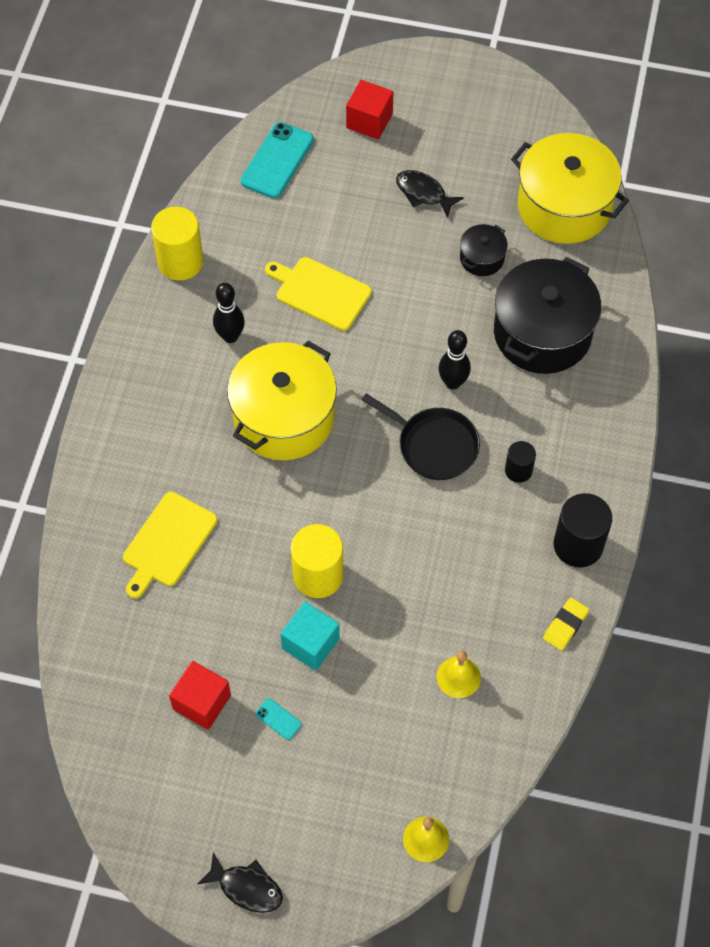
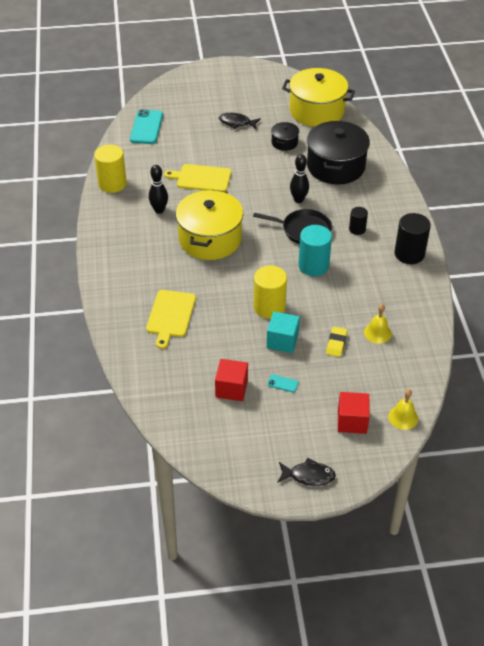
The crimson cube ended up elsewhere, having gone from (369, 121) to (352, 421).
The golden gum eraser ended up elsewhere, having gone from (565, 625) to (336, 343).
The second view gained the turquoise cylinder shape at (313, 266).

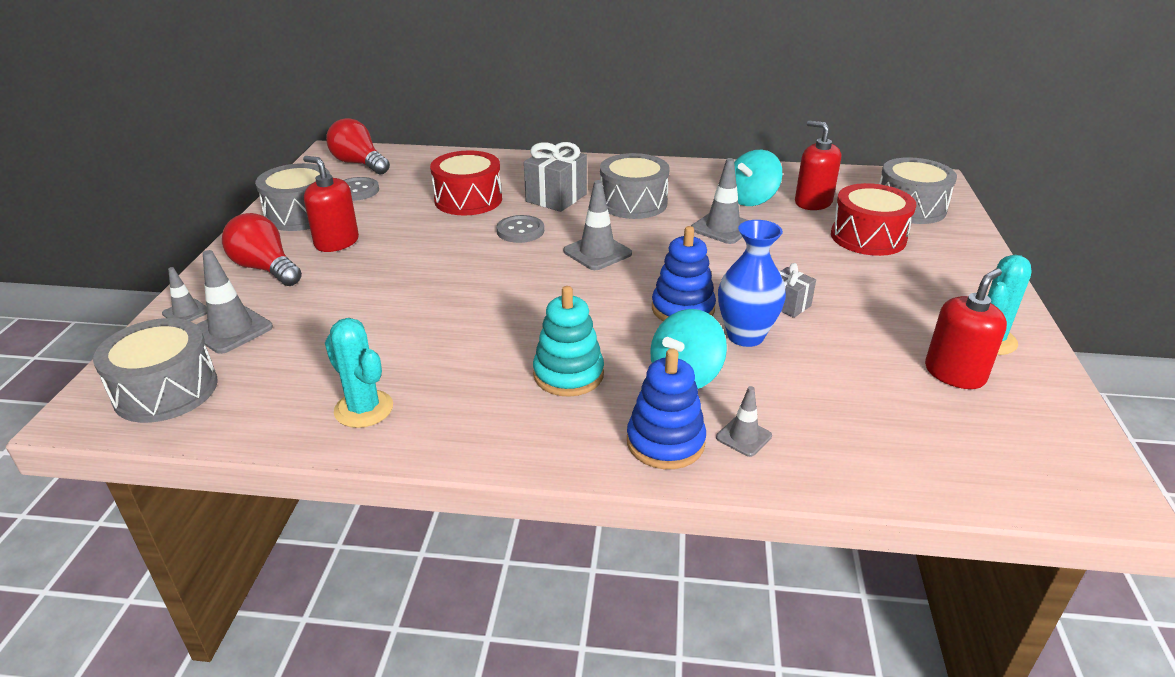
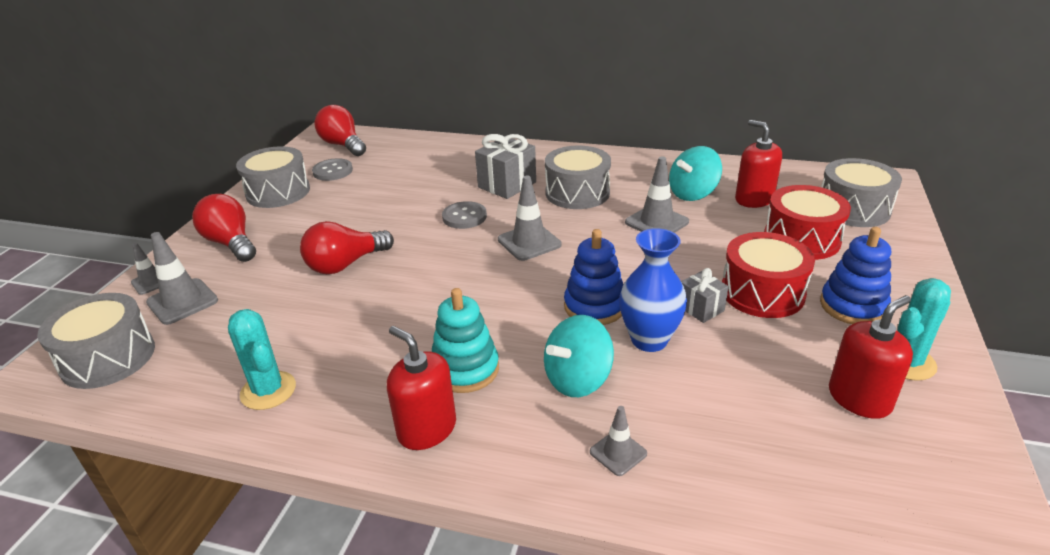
The crimson toy drum ended up elsewhere, having gone from (468, 200) to (762, 292).
The crimson soap dispenser ended up elsewhere, having gone from (336, 242) to (427, 429).
The blue stacking toy ended up elsewhere, having gone from (665, 442) to (853, 306).
The second view gained the crimson lightbulb at (345, 264).

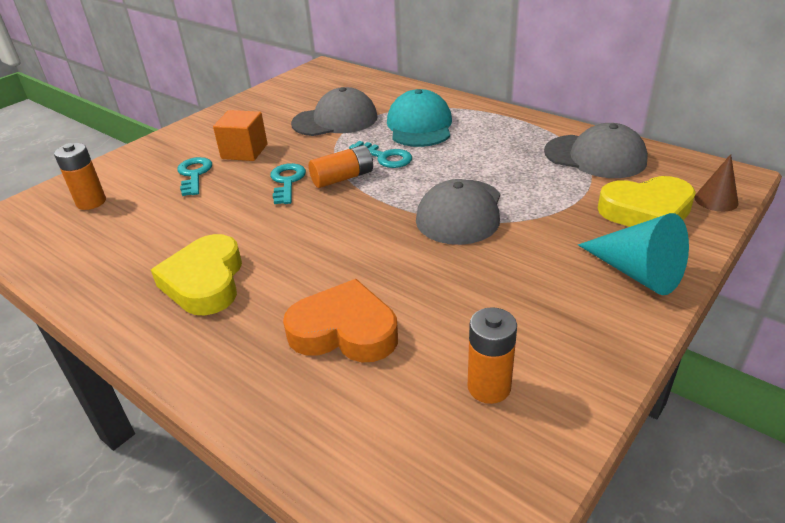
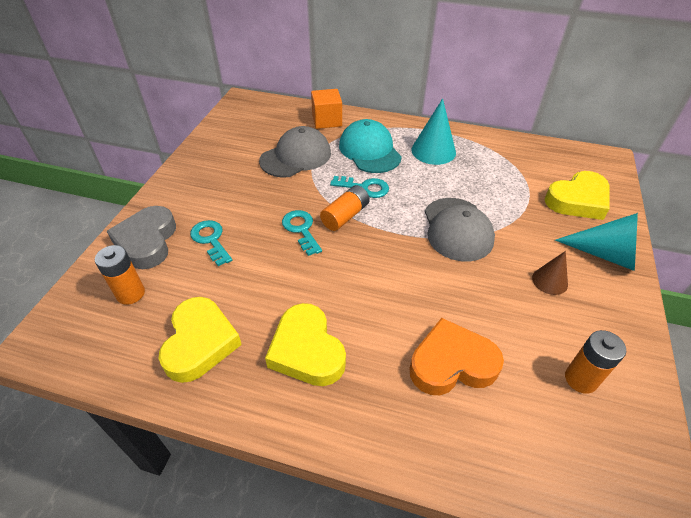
The bright orange cube ended up elsewhere, having gone from (244, 151) to (327, 120).
The second view lost the ash-grey baseball cap at (595, 156).
The russet solid cone ended up elsewhere, having gone from (716, 200) to (549, 281).
The second view gained the turquoise solid cone at (433, 151).
The second view gained the ash-grey heart shape at (147, 241).
The second view gained the golden heart shape at (200, 342).

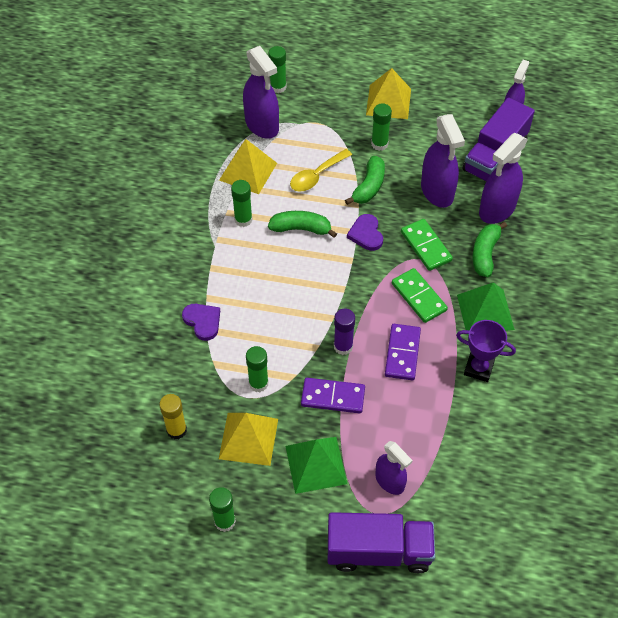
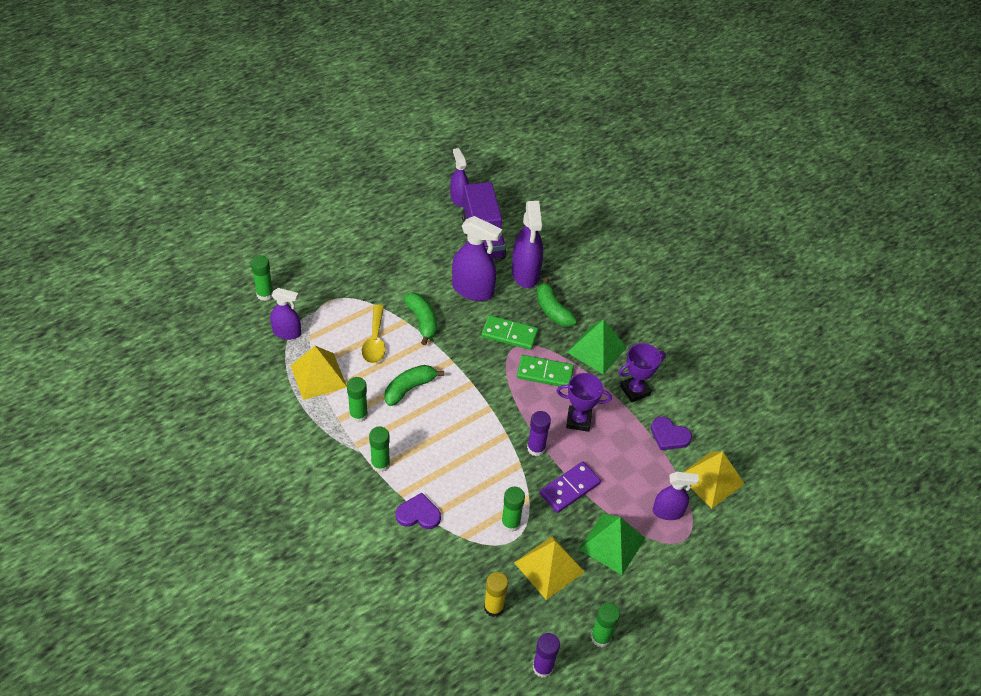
The size of the purple spray cleaner at (262, 125) changed by a factor of 0.63.
The golden solid pyramid ended up elsewhere, having gone from (388, 101) to (711, 479).
The leaf-green glue ended up elsewhere, having gone from (379, 144) to (380, 464).
The purple heart shape ended up elsewhere, having gone from (366, 234) to (669, 435).
Where the purple domino piece stood at (402, 353), the purple trophy came to stand at (578, 420).
The second view lost the purple toy truck at (379, 551).
The second view gained the purple glue at (542, 667).

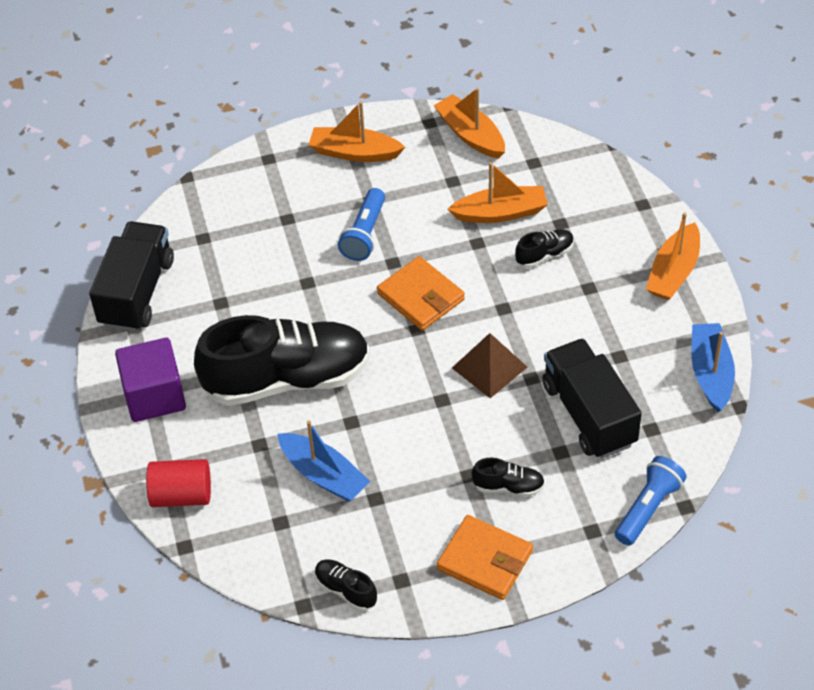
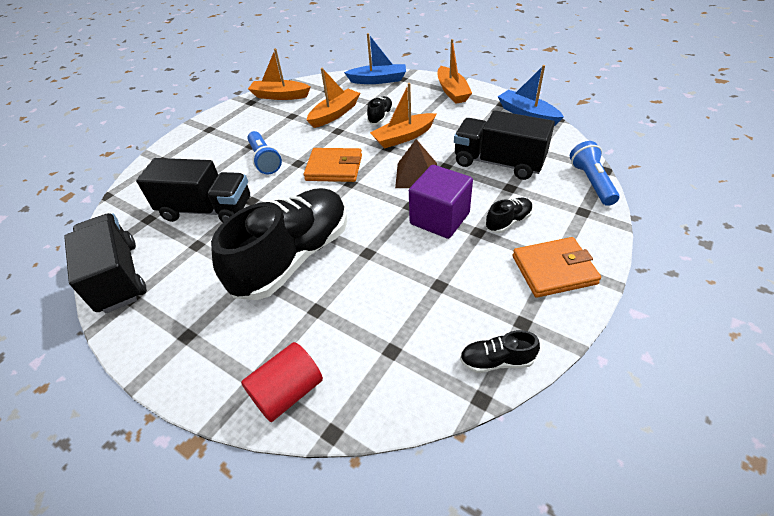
The bright orange sailboat ended up elsewhere, having gone from (354, 152) to (403, 137).
The purple cube ended up elsewhere, having gone from (154, 396) to (439, 218).
The blue sailboat ended up elsewhere, having gone from (323, 475) to (378, 80).
The second view gained the ebony toy truck at (207, 210).

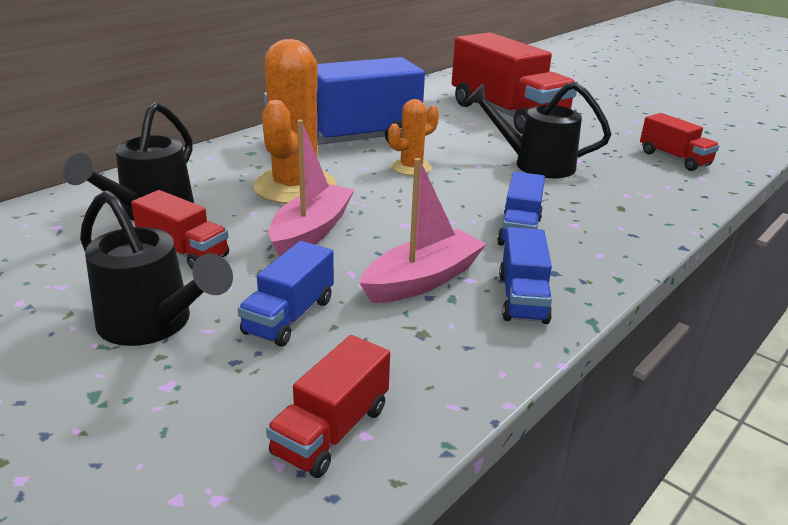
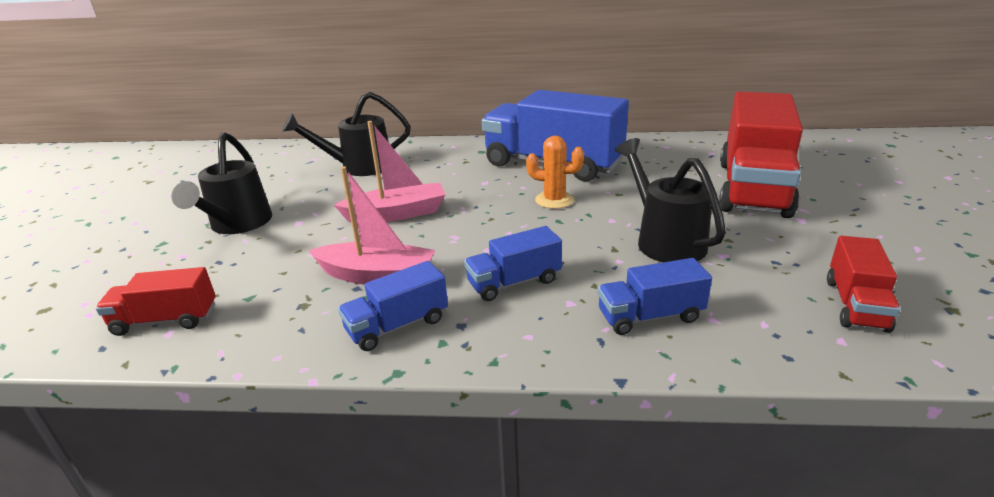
The second view lost the bright orange saguaro cactus at (295, 187).
The second view lost the crimson toy truck at (184, 251).
The blue toy truck ended up elsewhere, having gone from (289, 316) to (650, 316).

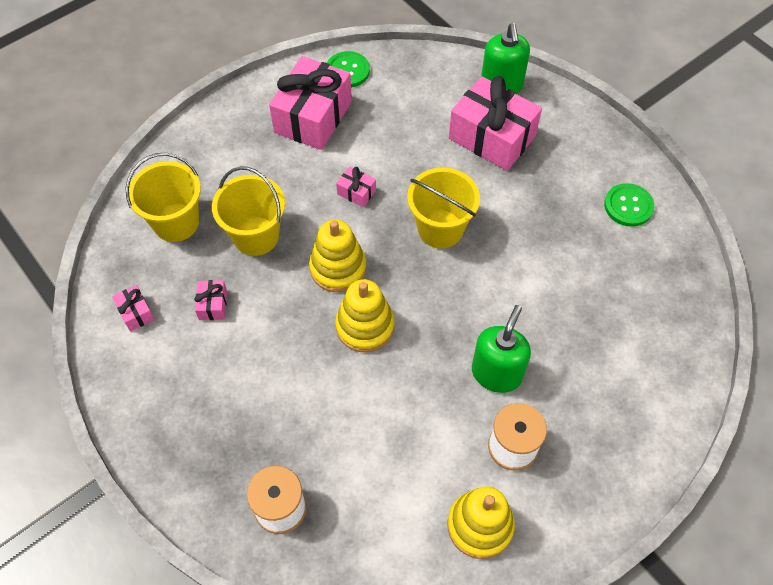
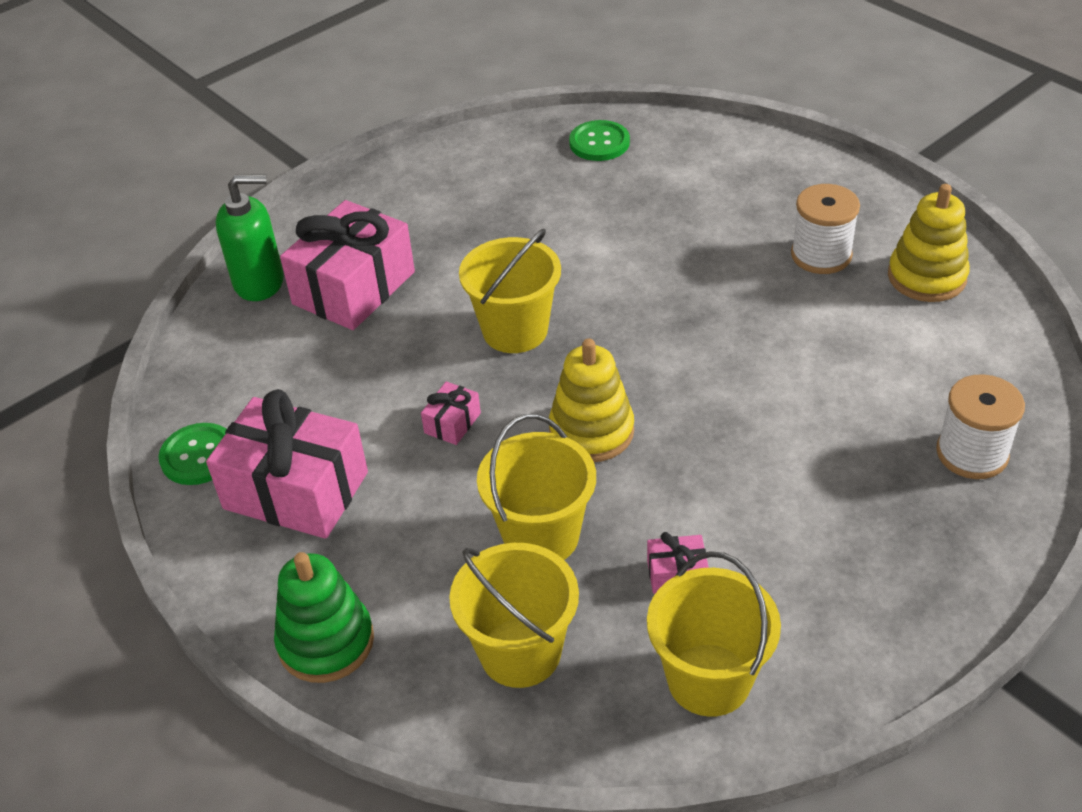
The leaf-green sewing button ended up elsewhere, having gone from (628, 206) to (599, 143).
The second view lost the golden stacking toy at (365, 326).
Where the rose-pink present stood at (136, 313), the golden bucket came to stand at (709, 679).
The second view lost the leaf-green soap dispenser at (496, 373).
The second view gained the leaf-green stacking toy at (326, 642).

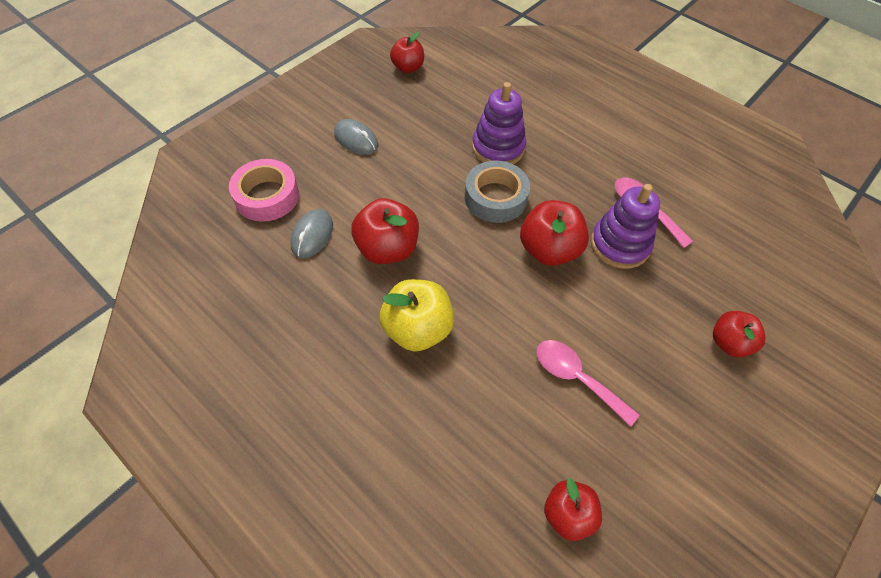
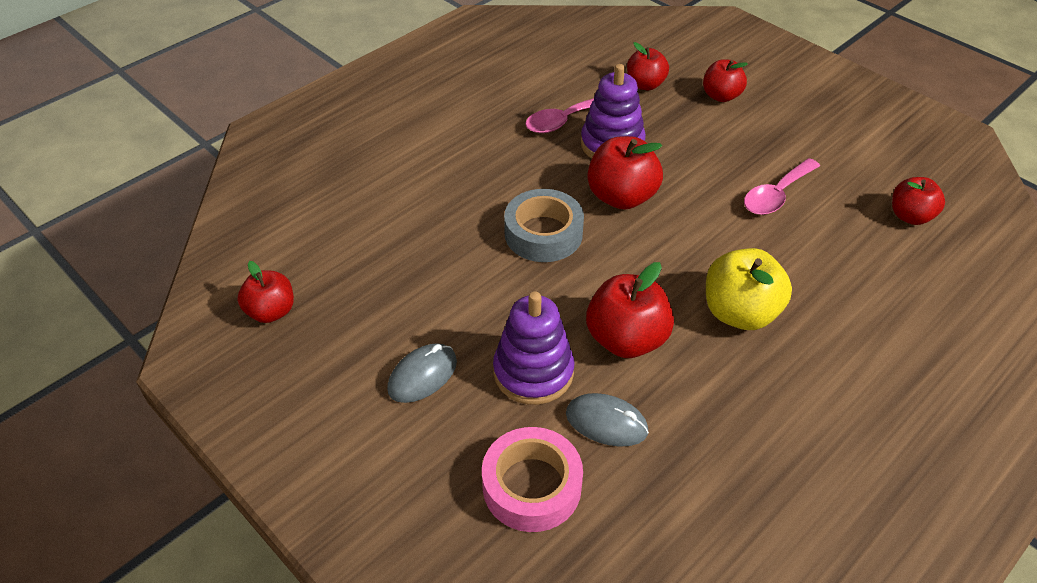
The purple stacking toy ended up elsewhere, having gone from (498, 148) to (533, 372).
The second view gained the crimson toy apple at (645, 84).

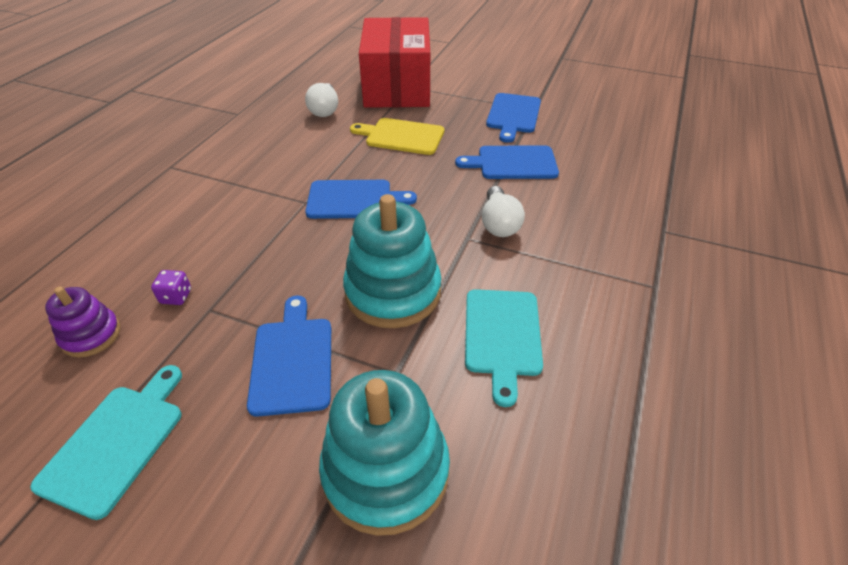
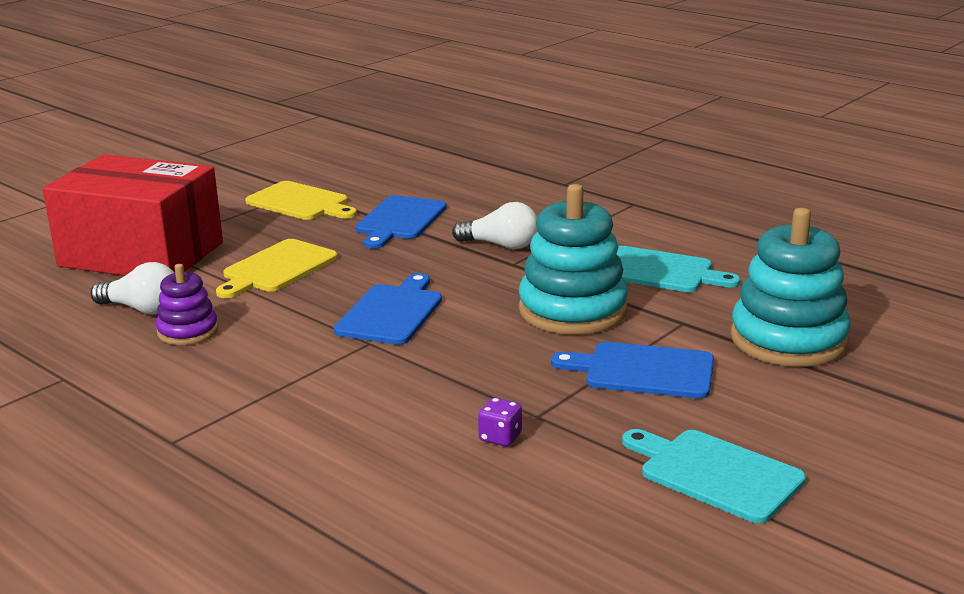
What was the blue chopping board at (513, 115) turned into the golden chopping board at (300, 203).
The purple stacking toy ended up elsewhere, having gone from (91, 335) to (188, 331).

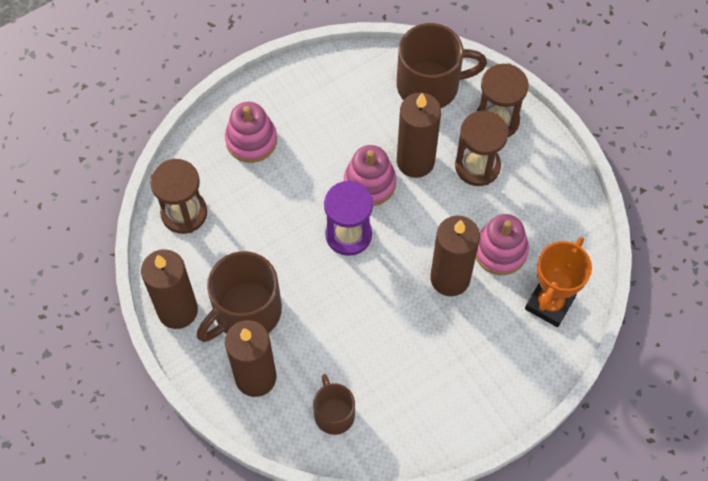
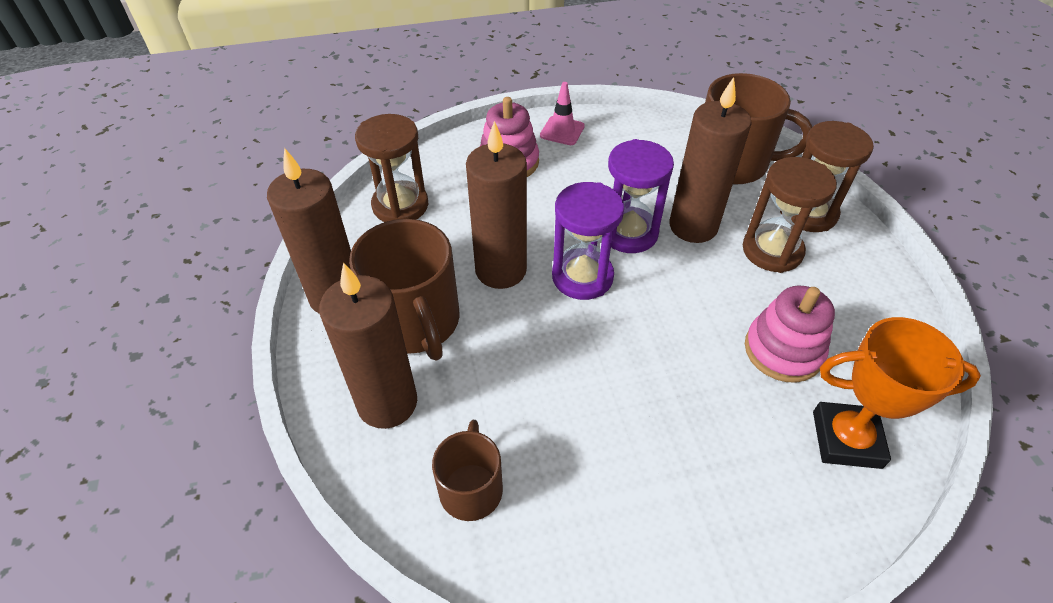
Where the rose-pink stacking toy stood at (369, 183), the purple sand timer came to stand at (629, 233).
The russet candle ended up elsewhere, having gone from (450, 278) to (500, 270).
The bright orange trophy at (549, 303) ended up facing another way, 45 degrees clockwise from before.
The russet mug at (245, 312) ended up facing another way, 90 degrees counterclockwise from before.
The second view gained the rose-pink traffic cone at (562, 131).

